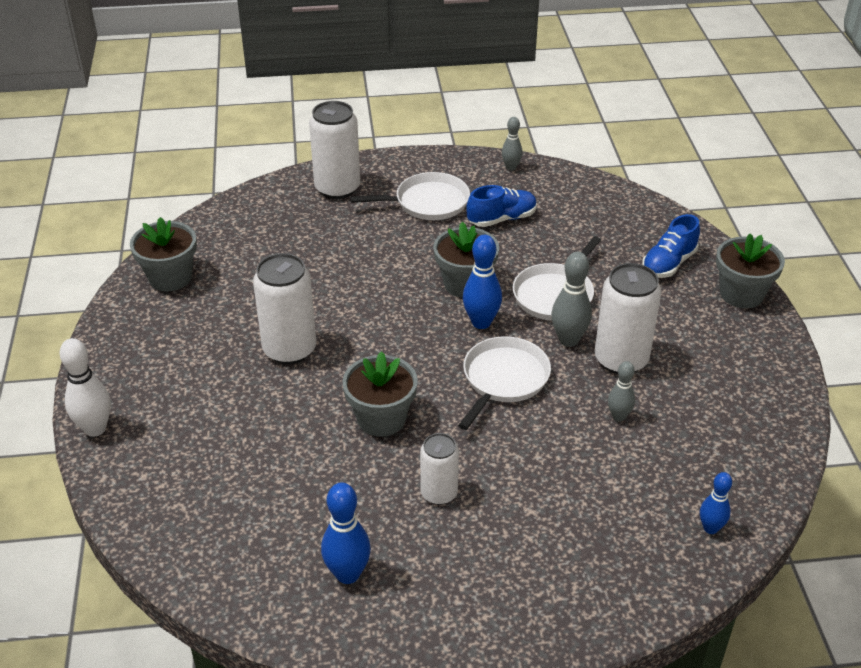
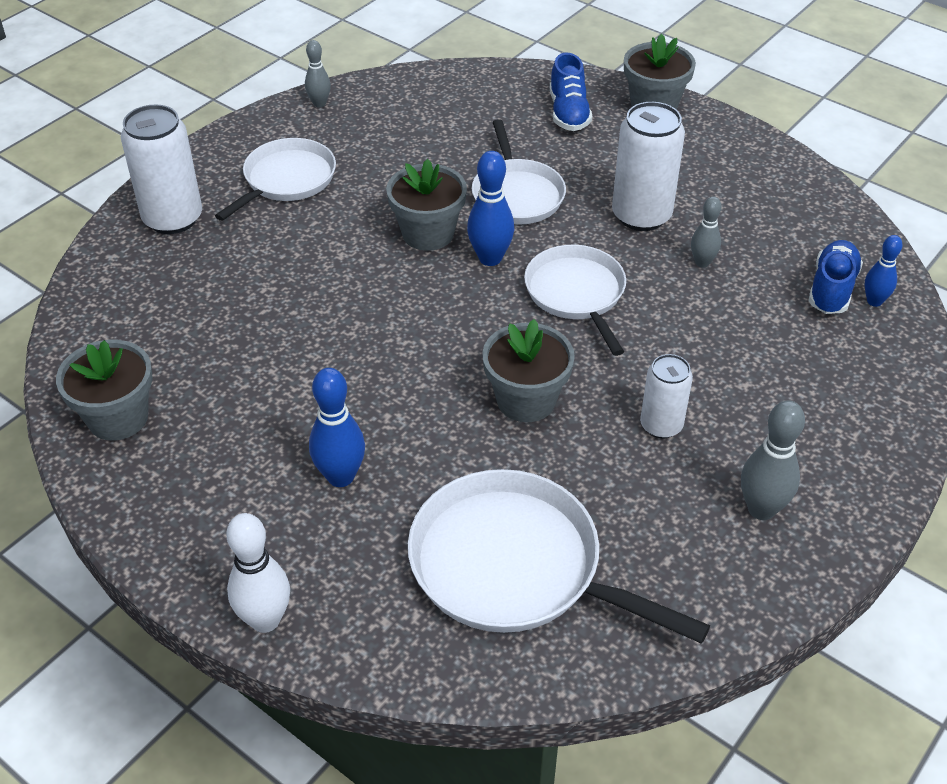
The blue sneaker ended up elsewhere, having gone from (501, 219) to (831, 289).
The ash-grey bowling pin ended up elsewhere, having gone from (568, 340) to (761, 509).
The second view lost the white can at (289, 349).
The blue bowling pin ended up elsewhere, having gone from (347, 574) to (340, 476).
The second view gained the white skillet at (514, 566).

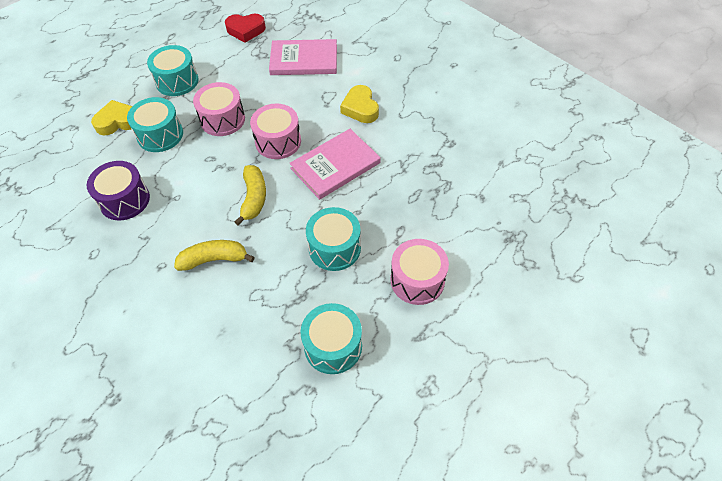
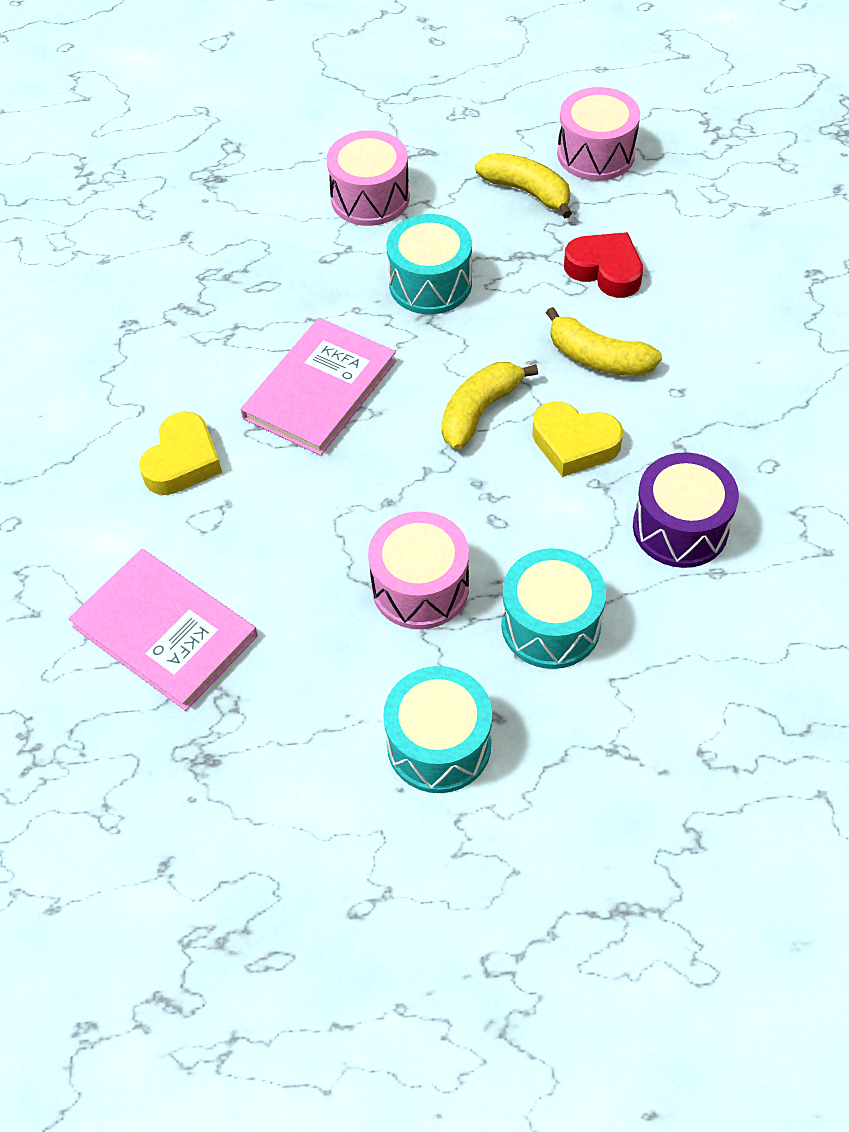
The crimson heart shape ended up elsewhere, having gone from (246, 30) to (605, 270).
The golden heart shape ended up elsewhere, having gone from (118, 122) to (574, 444).
The rose-pink toy drum ended up elsewhere, having gone from (278, 141) to (596, 154).
The rose-pink hardcover at (335, 165) ended up facing another way, 60 degrees counterclockwise from before.
Where the turquoise toy drum stood at (333, 346), the golden banana came to stand at (527, 192).

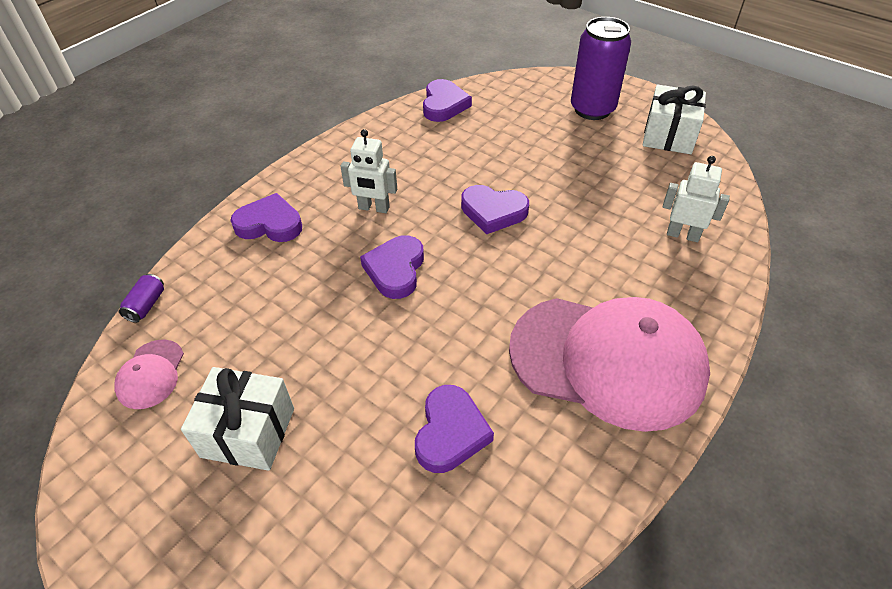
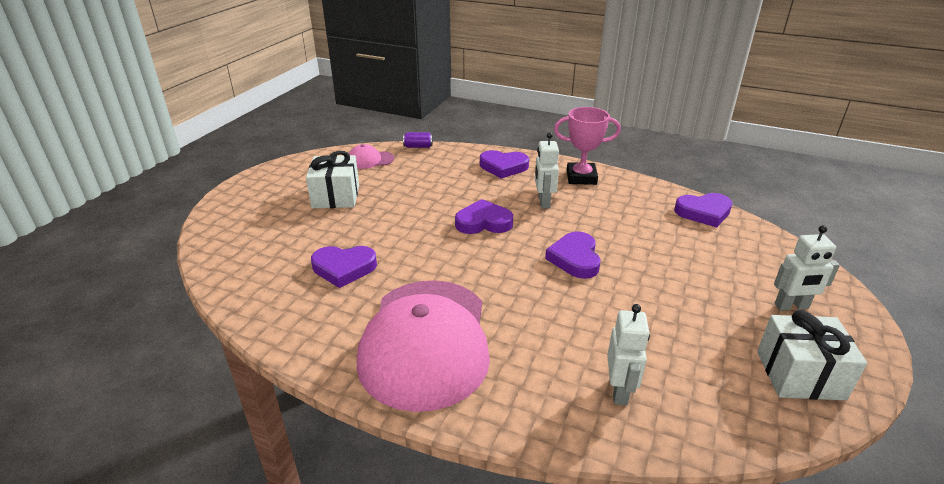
Where the purple can stood at (592, 109), the white robot figure came to stand at (791, 306).
The purple heart shape at (269, 224) ended up facing another way, 105 degrees clockwise from before.
The second view gained the rose-pink trophy at (581, 177).

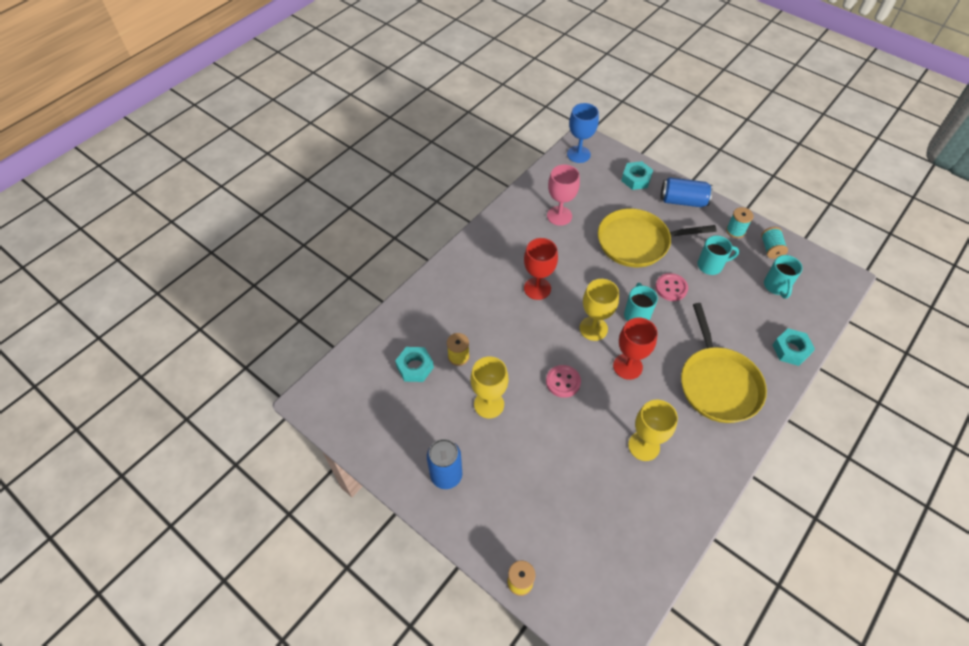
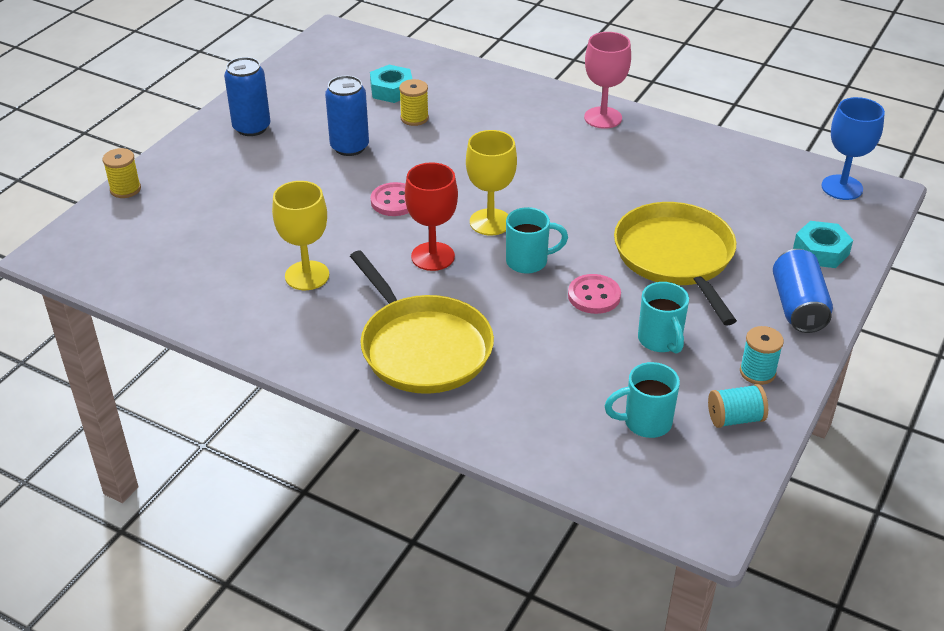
The rose-pink chalice ended up elsewhere, having gone from (559, 216) to (603, 118).
The second view lost the crimson chalice at (537, 288).
The golden skillet at (718, 384) ended up facing another way, 105 degrees counterclockwise from before.
The second view lost the turquoise hexagon nut at (791, 350).
Where the golden chalice stood at (489, 404), the blue can came to stand at (349, 147).

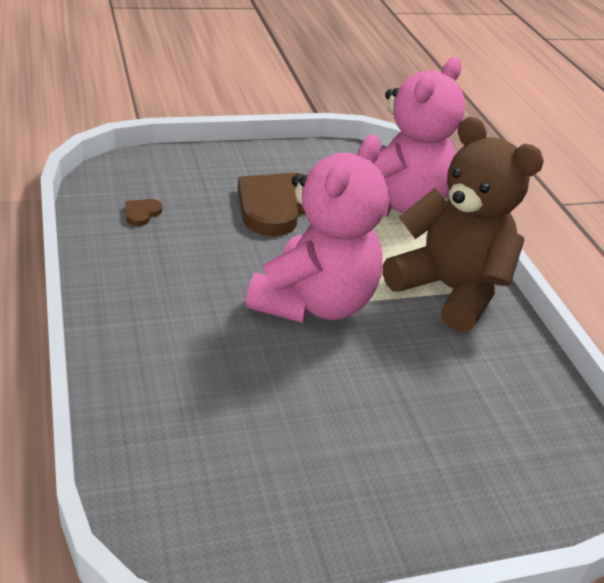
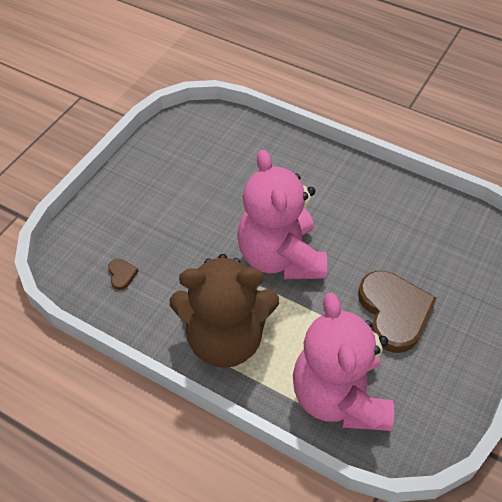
The russet heart shape ended up elsewhere, having gone from (141, 213) to (122, 274).

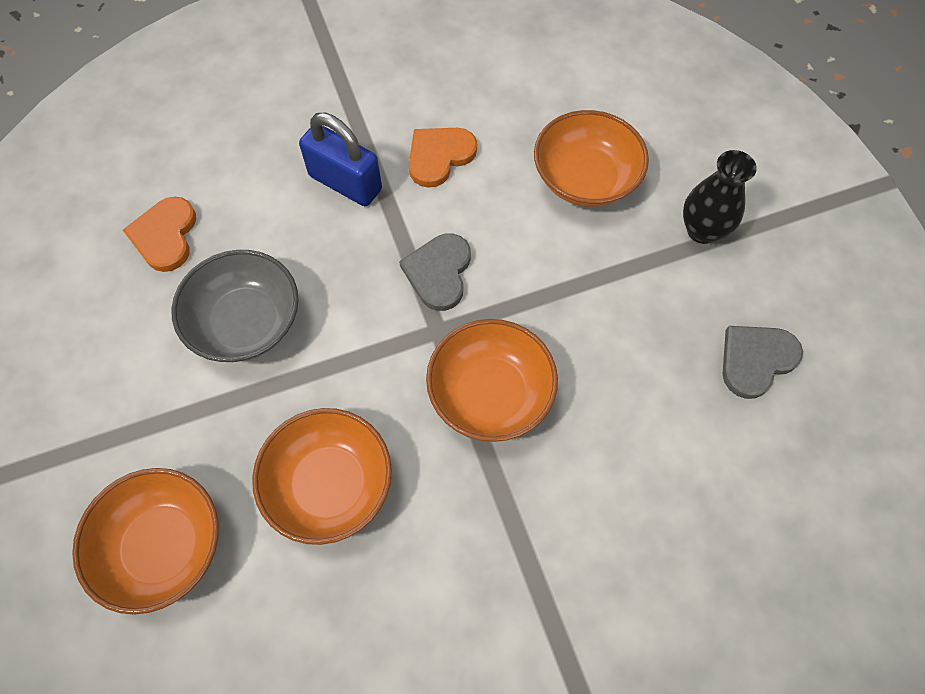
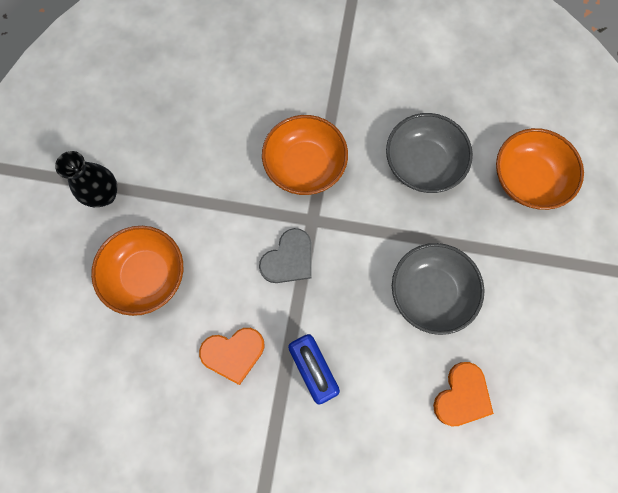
The second view lost the ash-grey heart shape at (756, 360).
What was the bright orange deep dish at (329, 485) turned into the ash-grey deep dish at (423, 163).

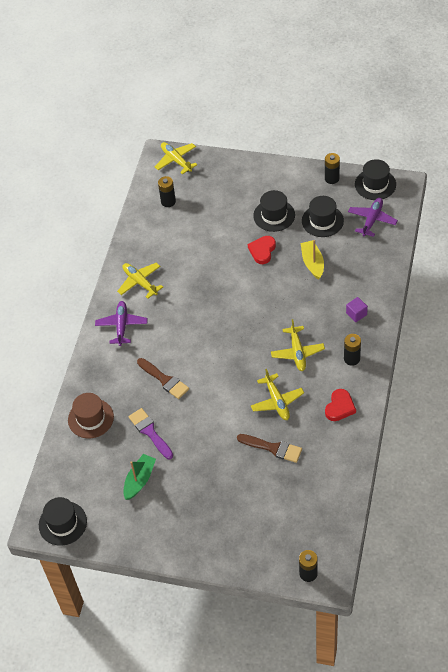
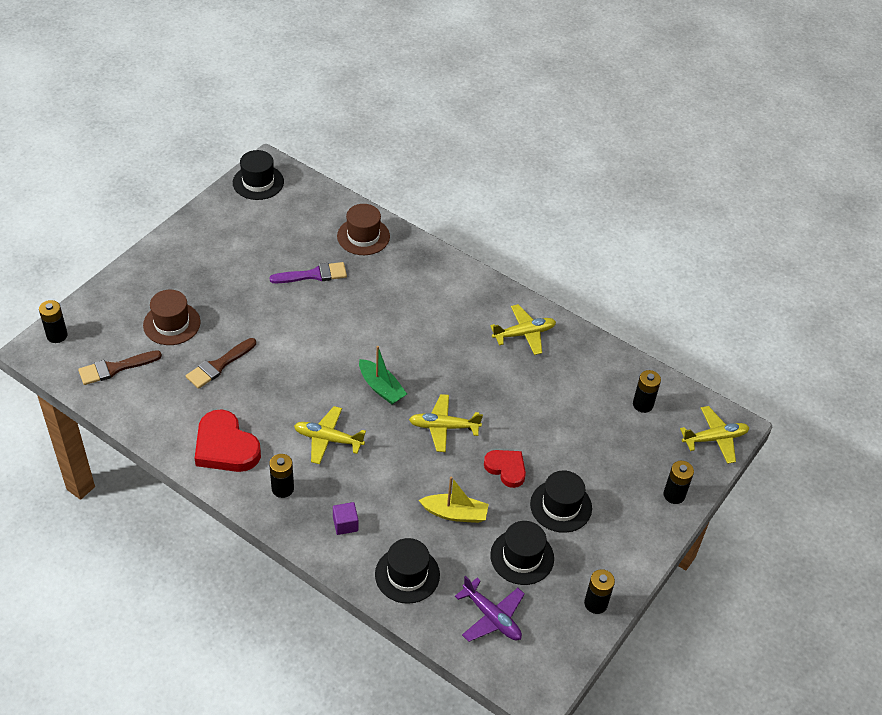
The ebony hat ended up elsewhere, having gone from (375, 184) to (407, 574).
The second view lost the purple toy plane at (121, 326).
The russet paint brush ended up elsewhere, having gone from (164, 380) to (115, 368).
The golden toy plane ended up elsewhere, having gone from (277, 401) to (443, 427).
The size of the crimson heart shape at (340, 407) changed by a factor of 1.62.
The leaf-green sailboat ended up elsewhere, having gone from (139, 480) to (381, 387).
The second view gained the russet hat at (172, 324).
The second view gained the ebony AA battery at (674, 495).

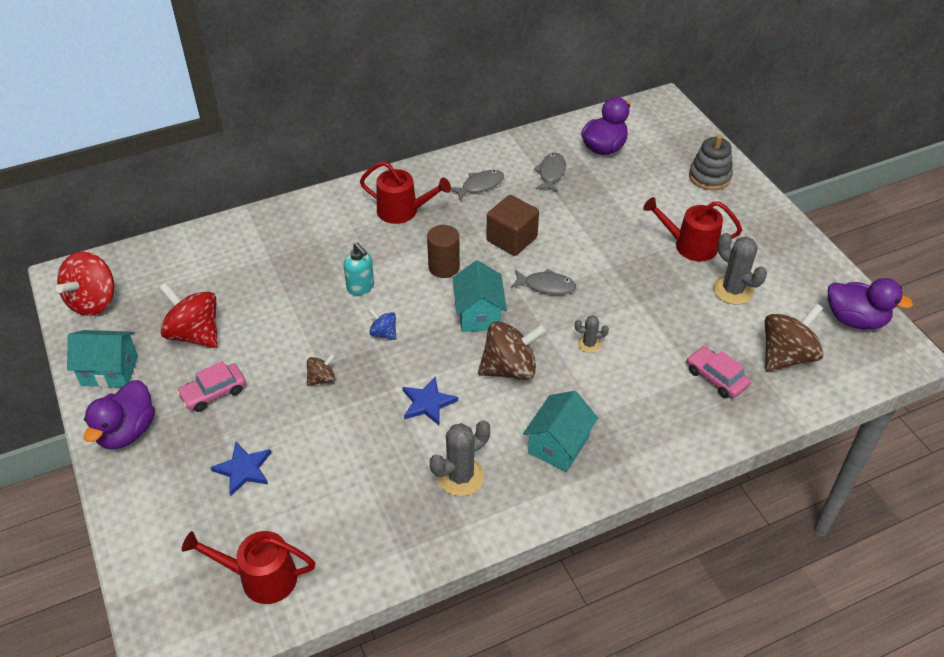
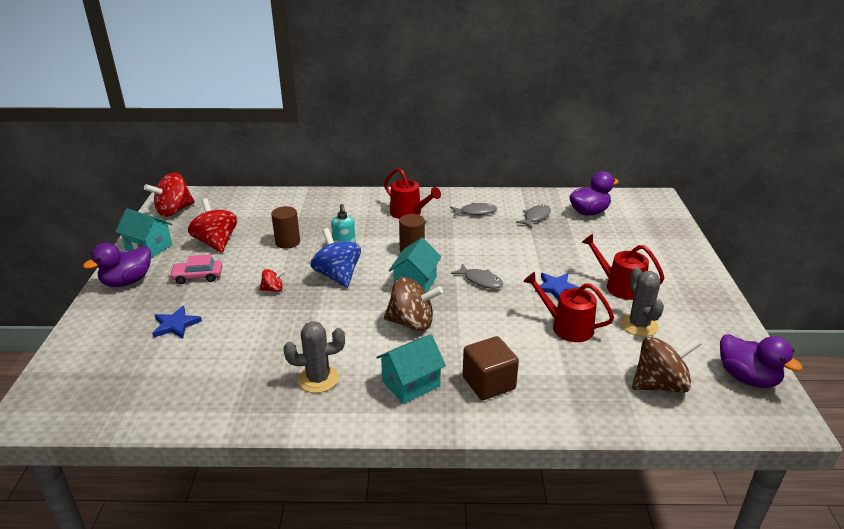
The second view lost the ash-grey stacking toy at (709, 177).
The russet cube ended up elsewhere, having gone from (511, 239) to (488, 383).
The size of the blue whirligig at (383, 333) changed by a factor of 2.01.
The second view lost the ash-grey saguaro cactus at (589, 344).
The second view lost the rose-pink toy car at (716, 378).
What was the russet whirligig at (322, 378) turned into the crimson whirligig at (273, 289).
The blue star ended up elsewhere, having gone from (428, 403) to (556, 288).
The crimson watering pot ended up elsewhere, having gone from (261, 577) to (567, 327).
The second view gained the russet cylinder shape at (287, 242).

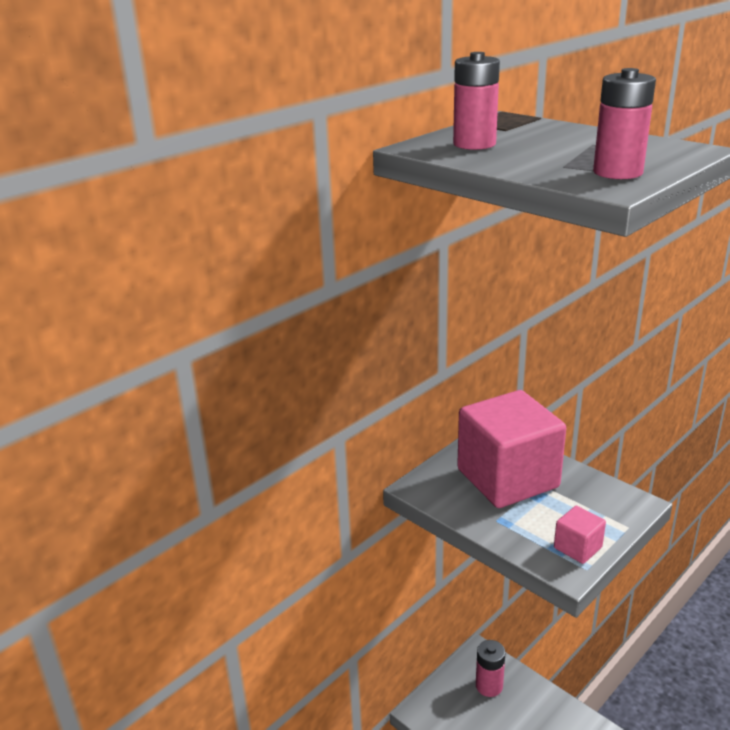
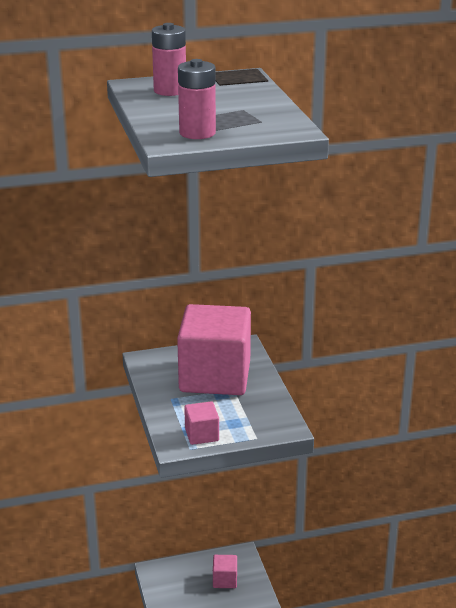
Where the rose-pink AA battery stood at (489, 686), the rose-pink cube came to stand at (225, 580).

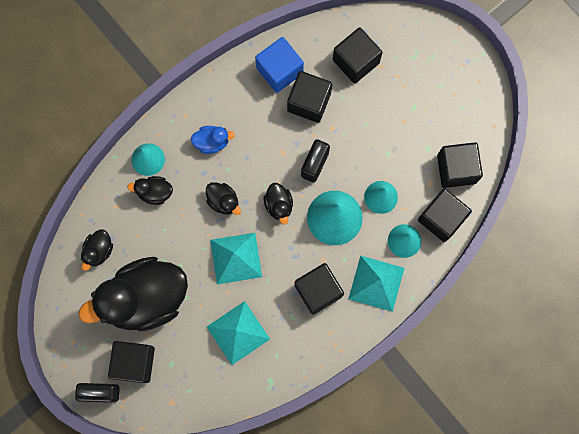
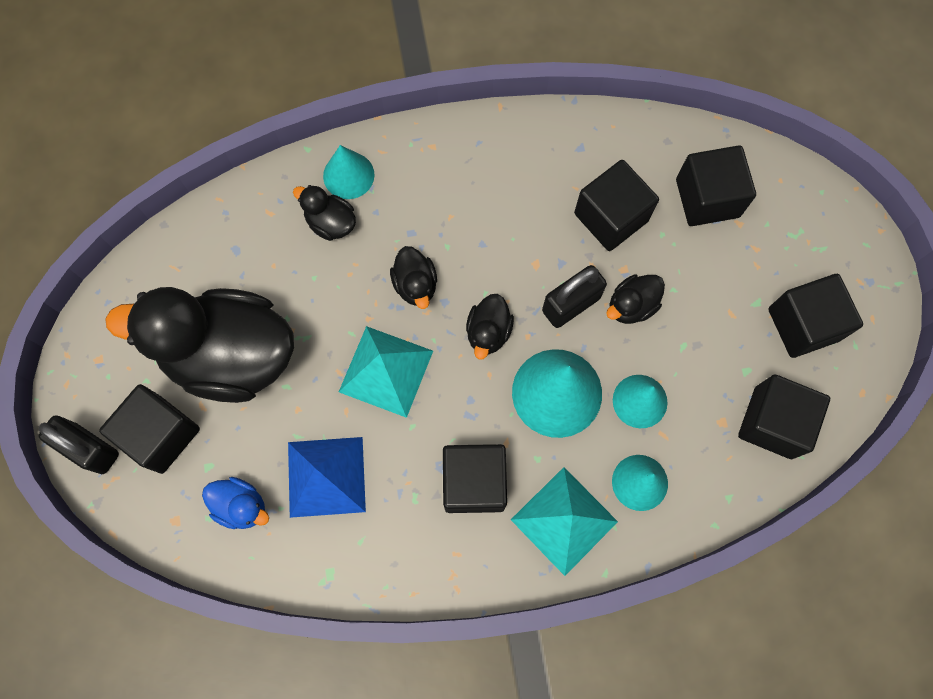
The second view lost the blue cube at (279, 70).
The blue duck ended up elsewhere, having gone from (212, 142) to (241, 506).
The ebony cube ended up elsewhere, having gone from (441, 218) to (803, 324).
The ebony duck ended up elsewhere, having gone from (99, 251) to (631, 306).
What was the turquoise solid pyramid at (238, 333) turned into the blue solid pyramid at (326, 477).

